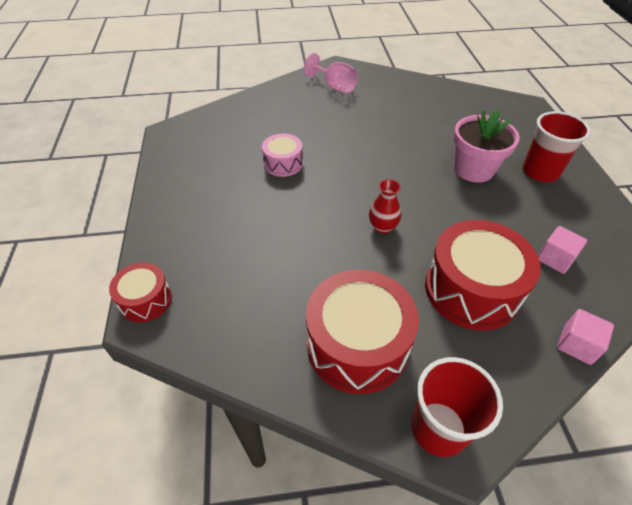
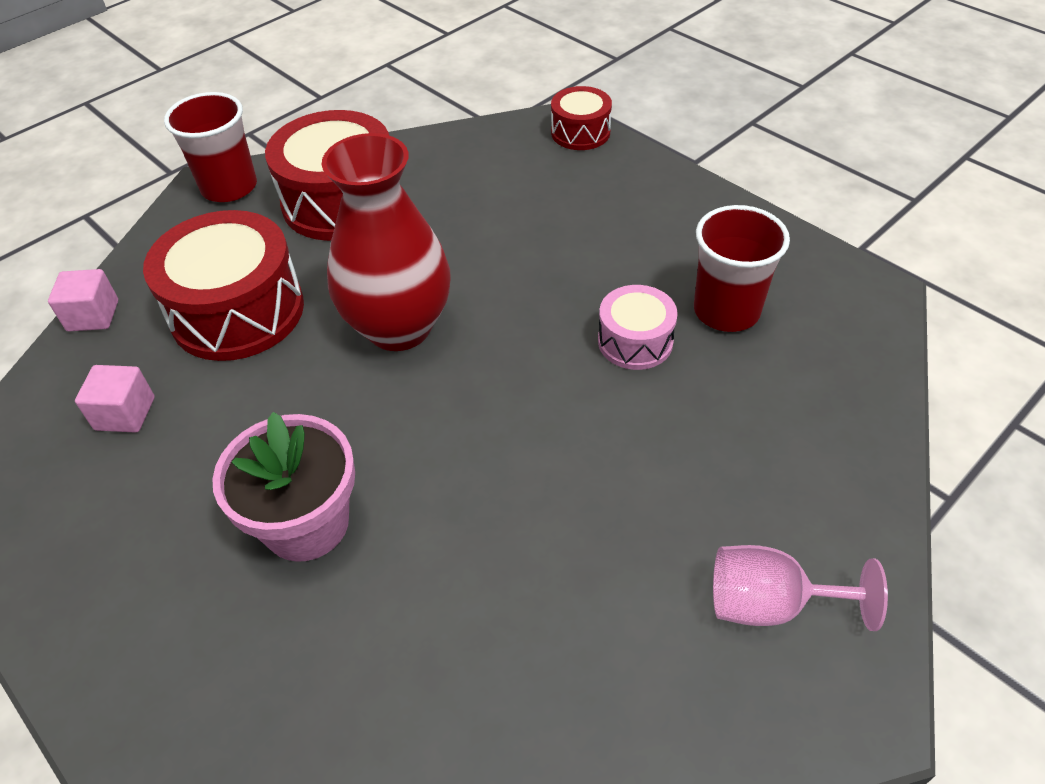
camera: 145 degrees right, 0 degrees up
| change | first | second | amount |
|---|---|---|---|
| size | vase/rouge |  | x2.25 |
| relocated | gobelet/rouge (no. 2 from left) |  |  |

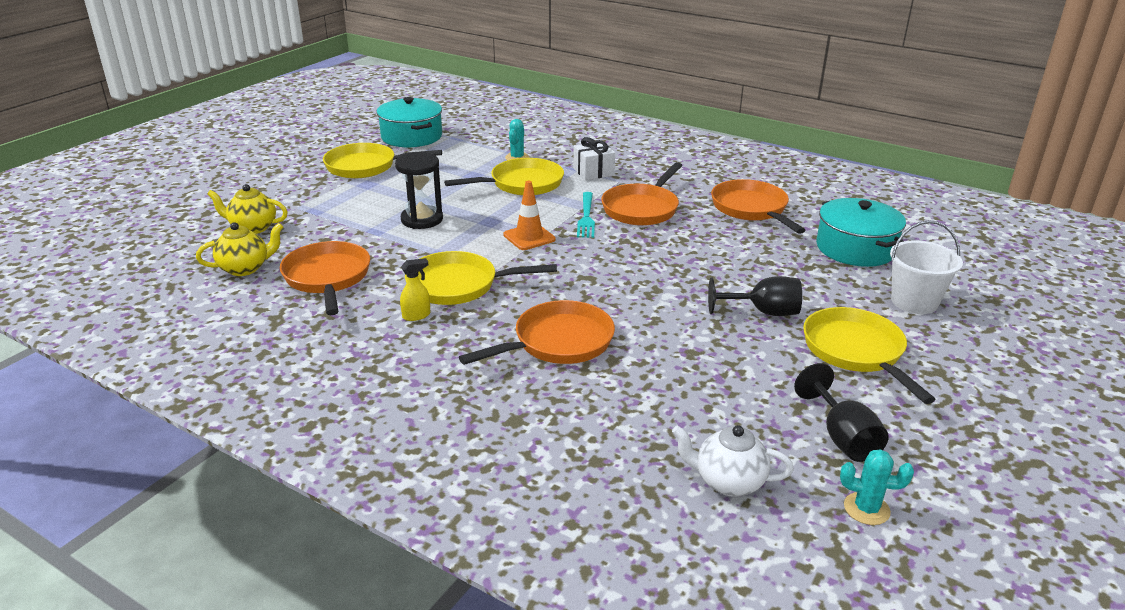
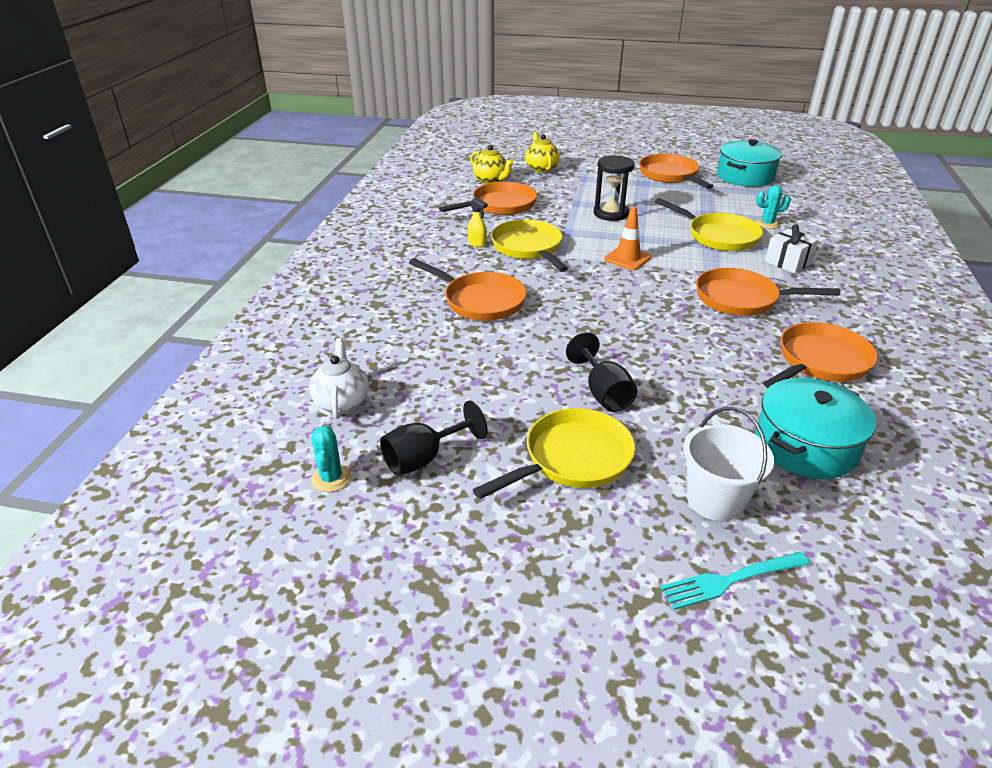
camera: 70 degrees right, 5 degrees up
| change | first | second | amount |
|---|---|---|---|
| colour | poêle/jaune (no. 1 from left) | poêle/orange (no. 3 from left) |  |
| relocated | fourchette/turquoise |  |  |

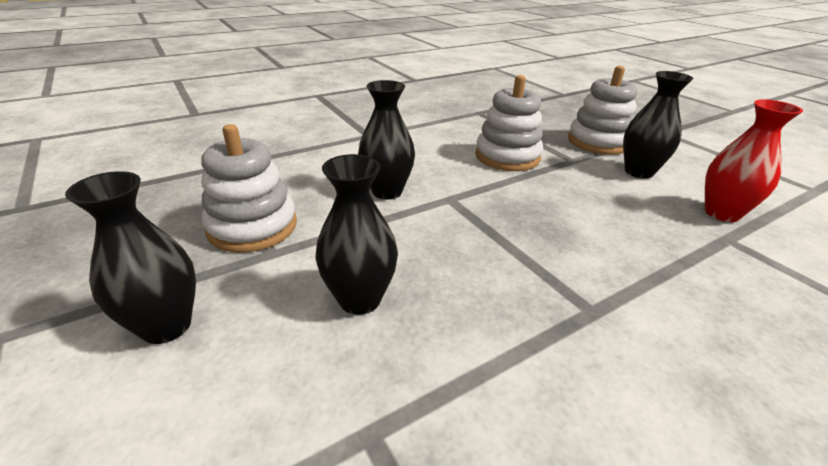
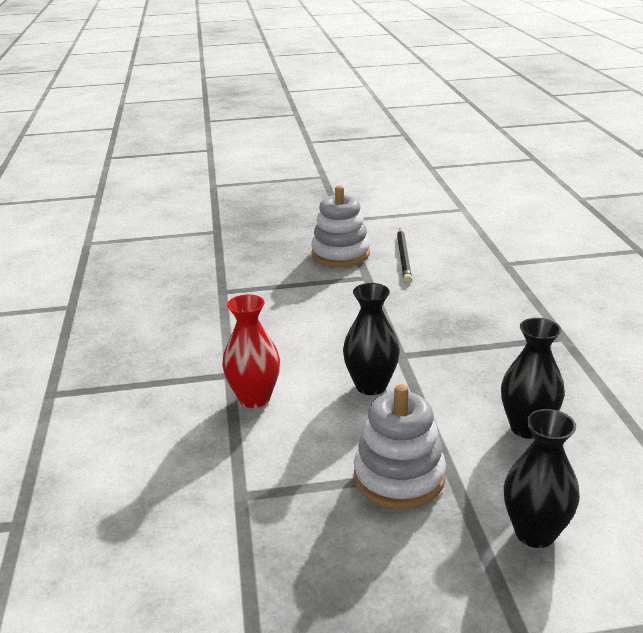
camera: 65 degrees left, 5 degrees down
| change | first | second | amount |
|---|---|---|---|
| missing | jouet à empiler/blanc (no. 2 from left) |  |  |
| exchanged | vase/noir (no. 4 from left) | crayon/noir |  |
| relocated | vase/rouge |  |  |

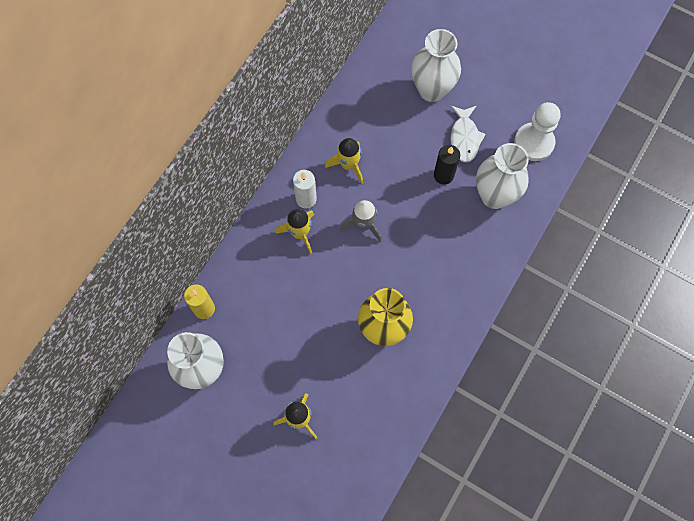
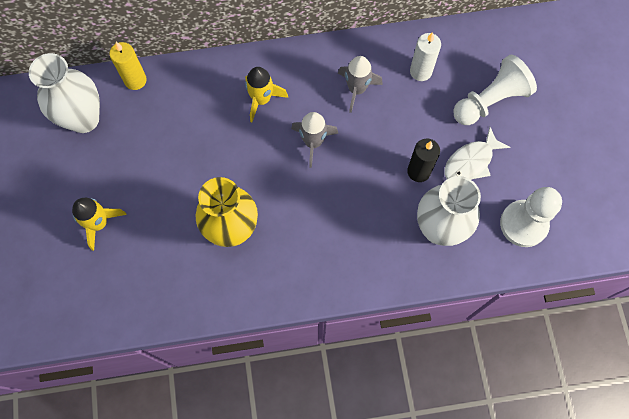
camera: 50 degrees right, 0 degrees up
| change | first | second | amount |
|---|---|---|---|
| relocated | bougie/blanc |  |  |
| colour | fusée/jaune (no. 3 from left) | fusée/gris (no. 2 from left) |  |
| exchanged | vase/blanc (no. 2 from left) | pion/blanc (no. 1 from left) |  |

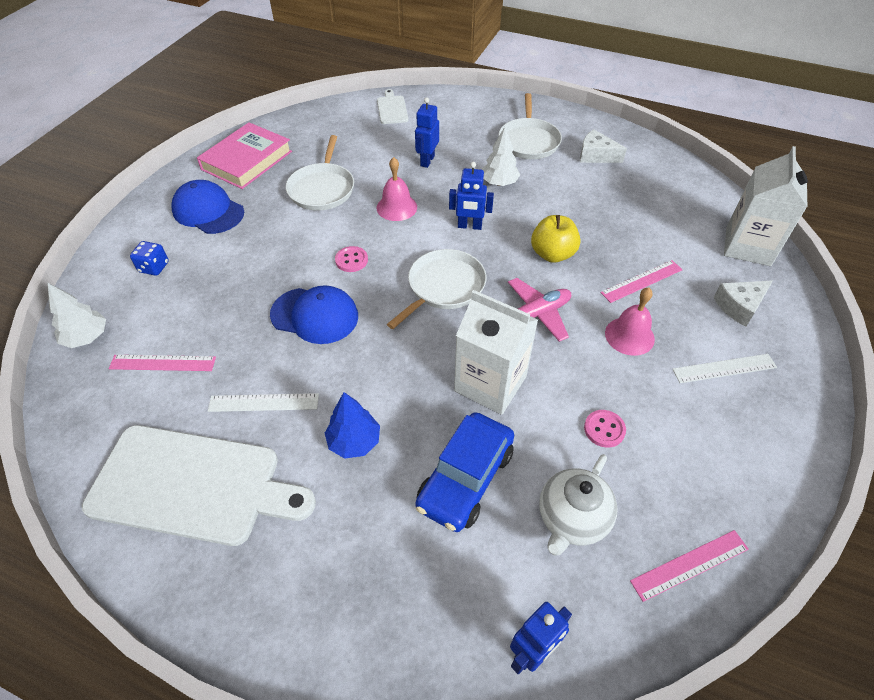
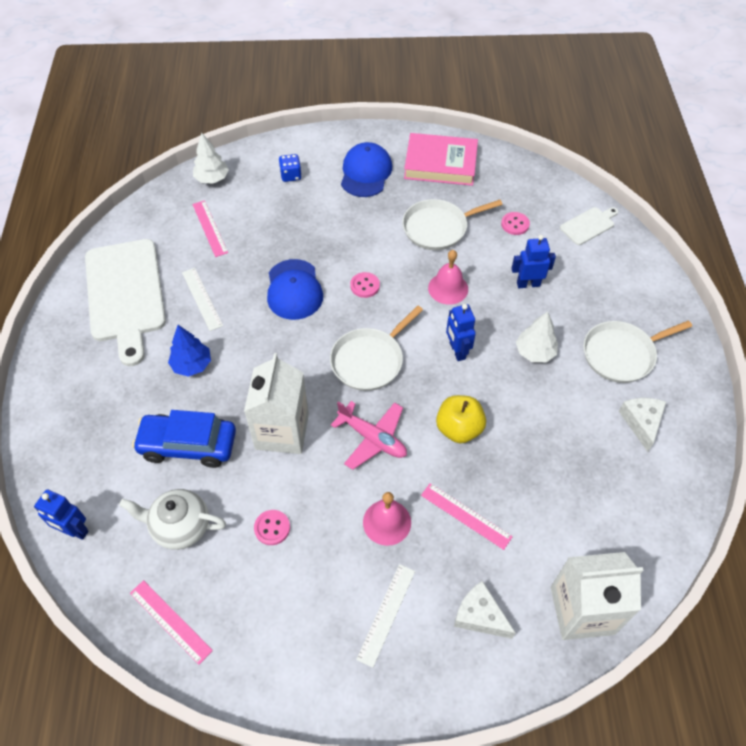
camera: 65 degrees right, 5 degrees up
| change | first | second | amount |
|---|---|---|---|
| spun | poêle/blanc (no. 2 from left in the first image) | poêle/blanc (no. 1 from left) | 120 degrees clockwise |
| spun | règle/blanc (no. 2 from left) |  | 60 degrees clockwise |
| appeared |  | bouton/rose (no. 3 from left) |  |

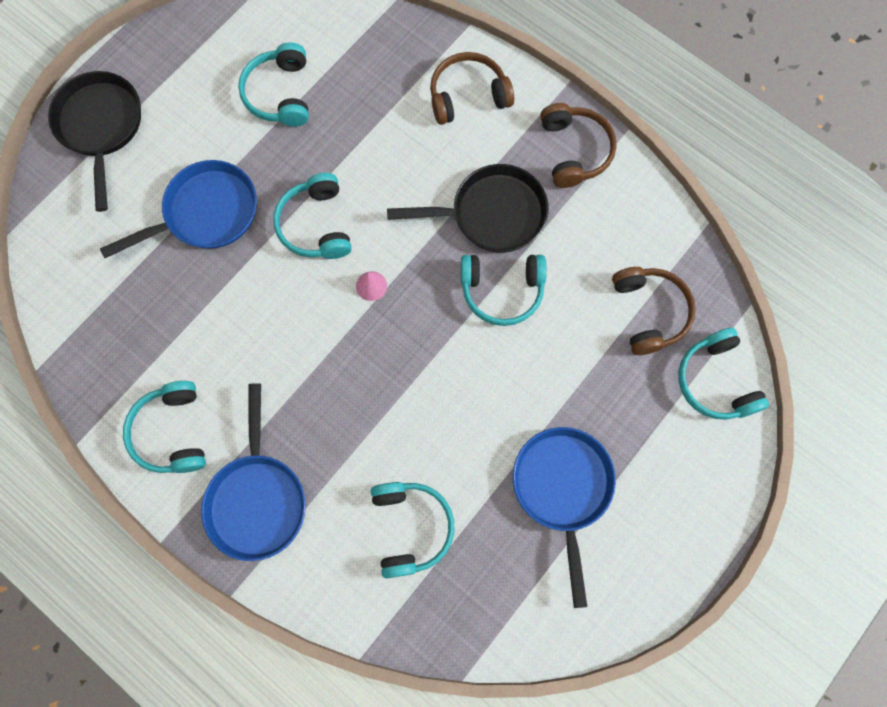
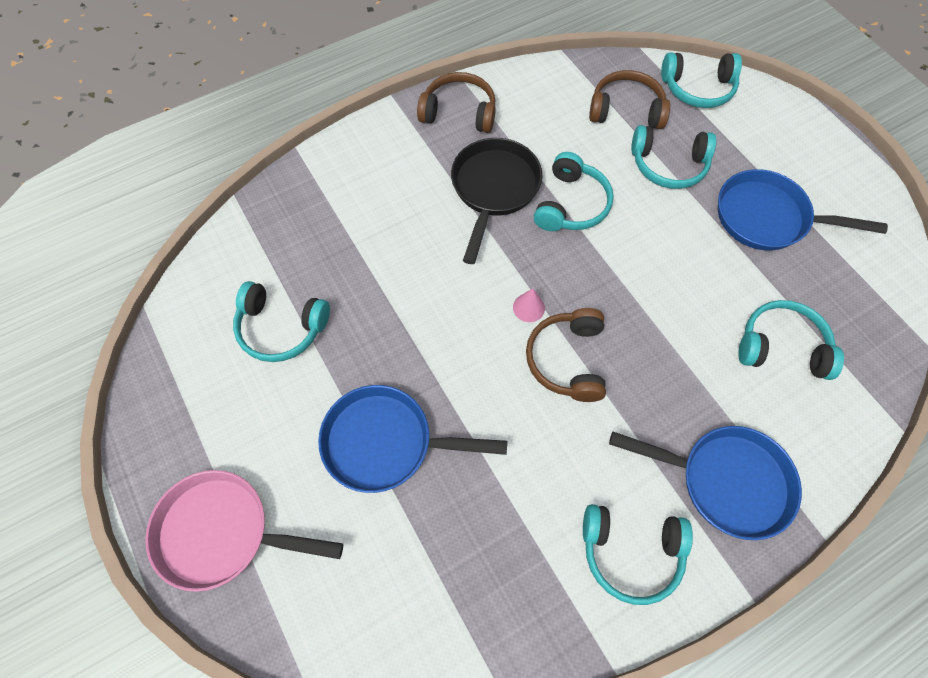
camera: 70 degrees left, 10 degrees down
| change | first | second | amount |
|---|---|---|---|
| colour | poêle/noir (no. 1 from left) | poêle/rose |  |
| spun | poêle/bleu (no. 1 from left) |  | 75 degrees counterclockwise |
| relocated | casque audio/turquoise (no. 3 from left in the first image) | casque audio/turquoise (no. 4 from left) |  |
| relocated | casque audio/marron (no. 1 from left in the first image) | casque audio/marron (no. 2 from left) |  |

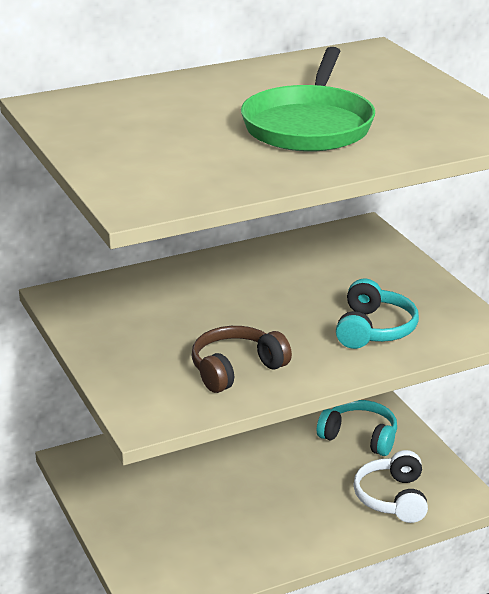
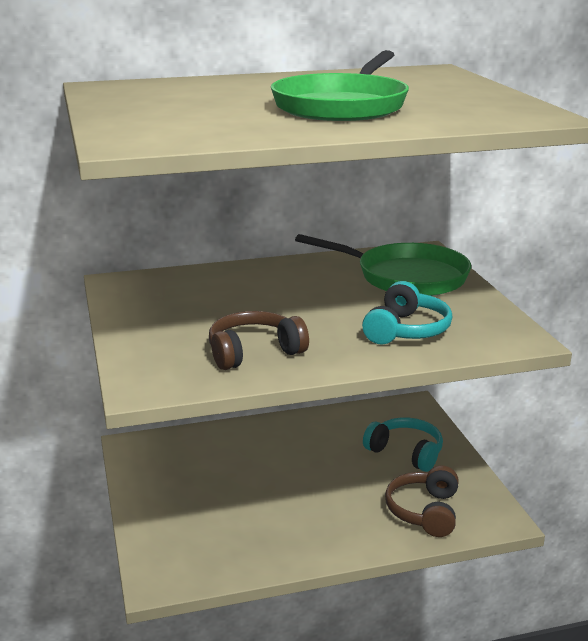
camera: 10 degrees right, 5 degrees down
| change | first | second | amount |
|---|---|---|---|
| colour | casque audio/blanc | casque audio/marron (no. 2 from left) |  |
| appeared |  | poêle/vert (no. 2 from left) |  |

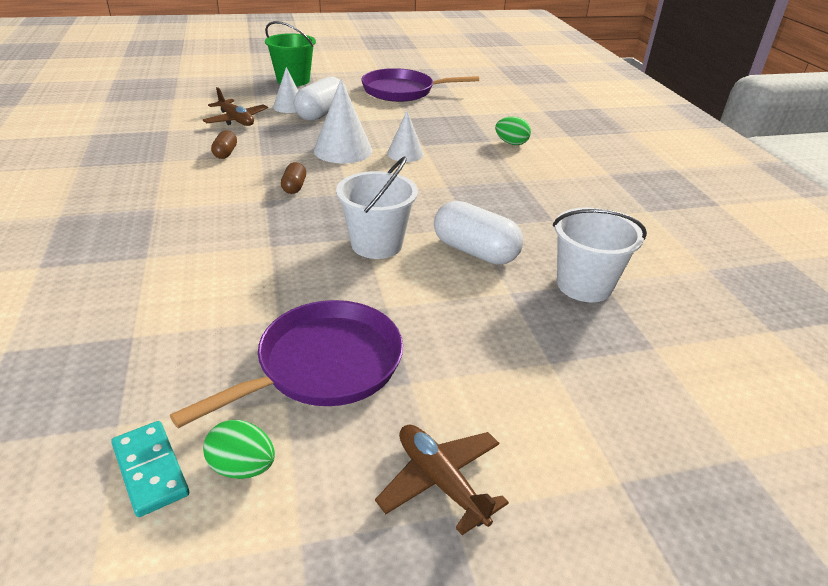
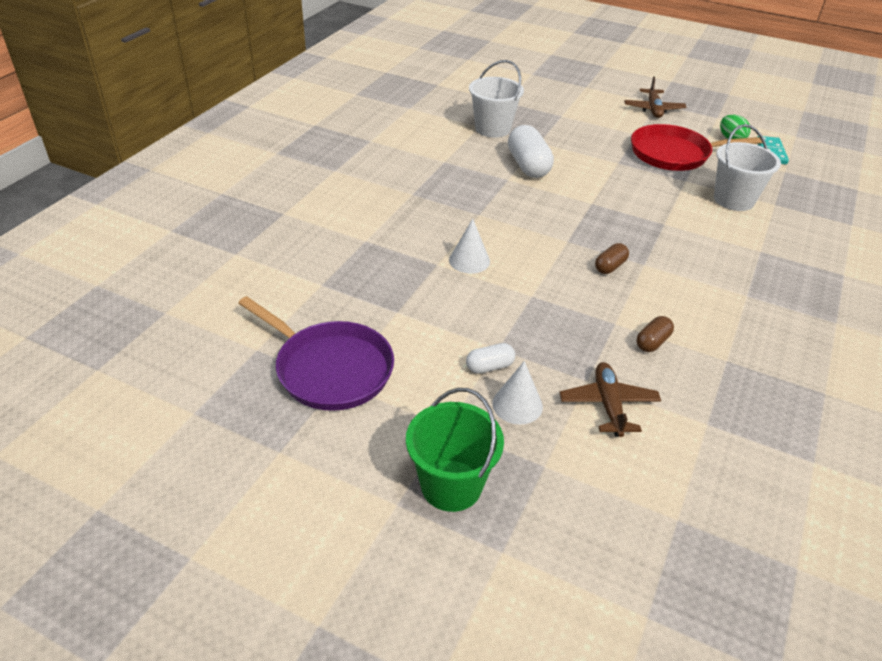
camera: 140 degrees left, 5 degrees up
| change | first | second | amount |
|---|---|---|---|
| colour | poêle/violet (no. 1 from left) | poêle/rouge |  |
| size | gélule/blanc (no. 1 from left) |  | x0.52 |
| missing | cône/blanc (no. 2 from left) |  |  |
| relocated | seau/blanc (no. 1 from left in the first image) | seau/blanc (no. 2 from left) |  |
| missing | œuf/vert (no. 2 from left) |  |  |

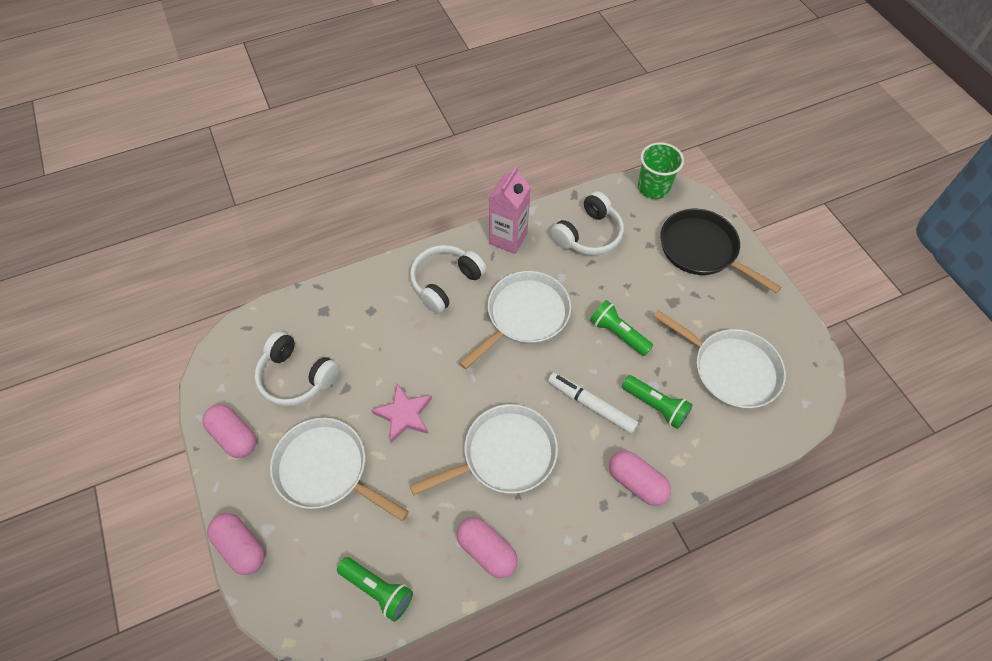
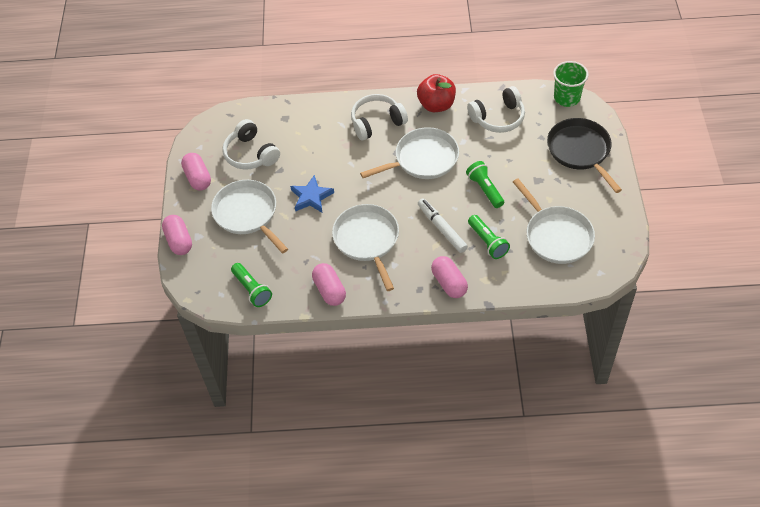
camera: 25 degrees right, 5 degrees down
| change | first | second | amount |
|---|---|---|---|
| colour | étoile/rose | étoile/bleu |  |
| spun | poêle/blanc (no. 2 from left) |  | 105 degrees counterclockwise |
| exchanged | brique de lait/rose | pomme/rouge |  |

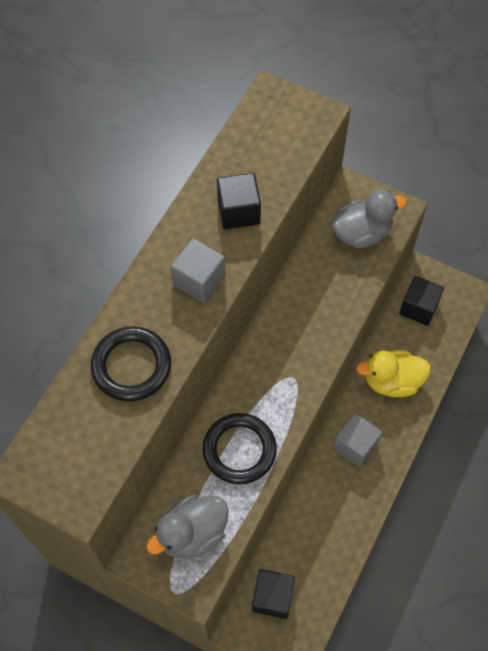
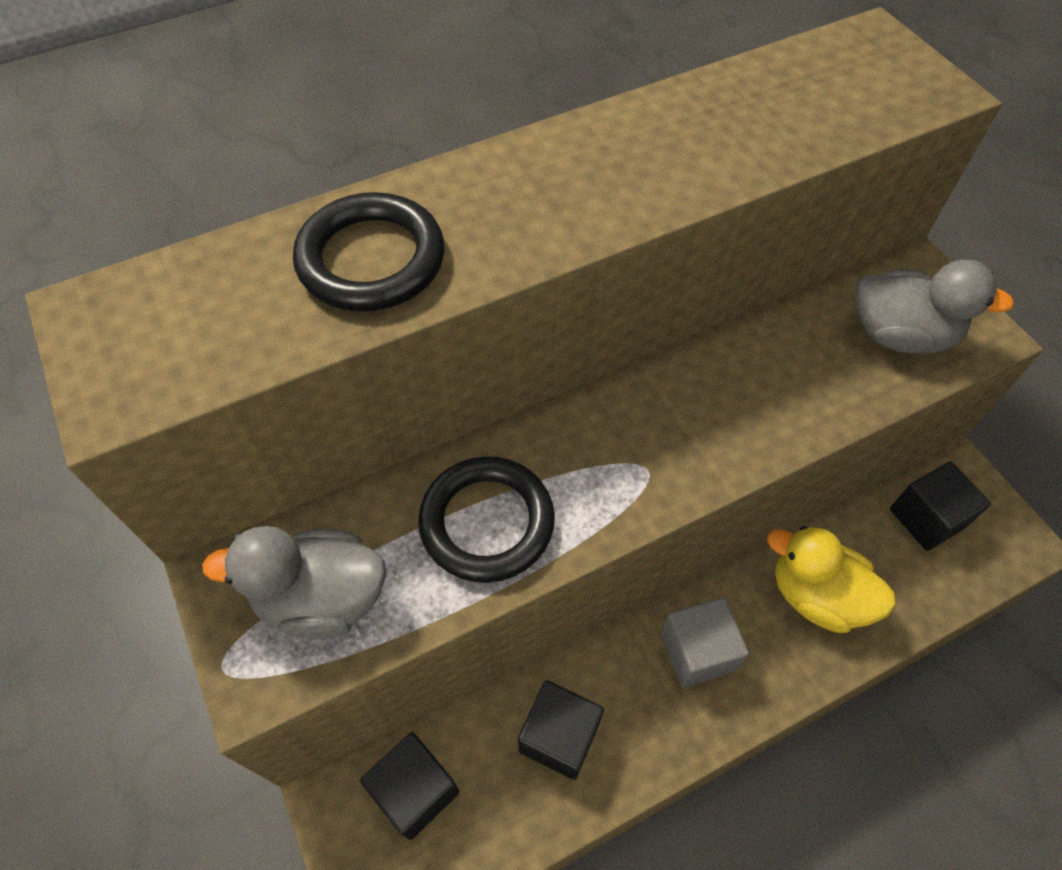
camera: 35 degrees right, 5 degrees down
| change | first | second | amount |
|---|---|---|---|
| missing | cube/gris (no. 1 from left) |  |  |
| relocated | cube/noir (no. 1 from left in the first image) | cube/noir (no. 2 from left) |  |

